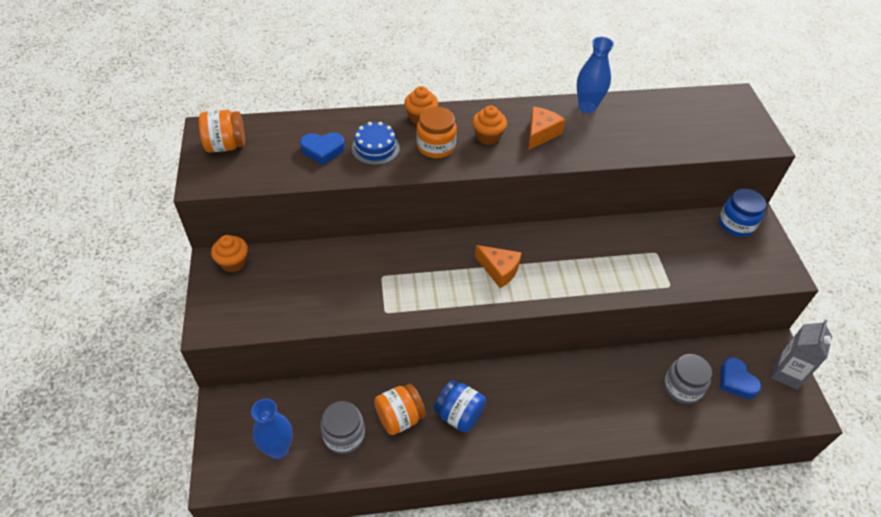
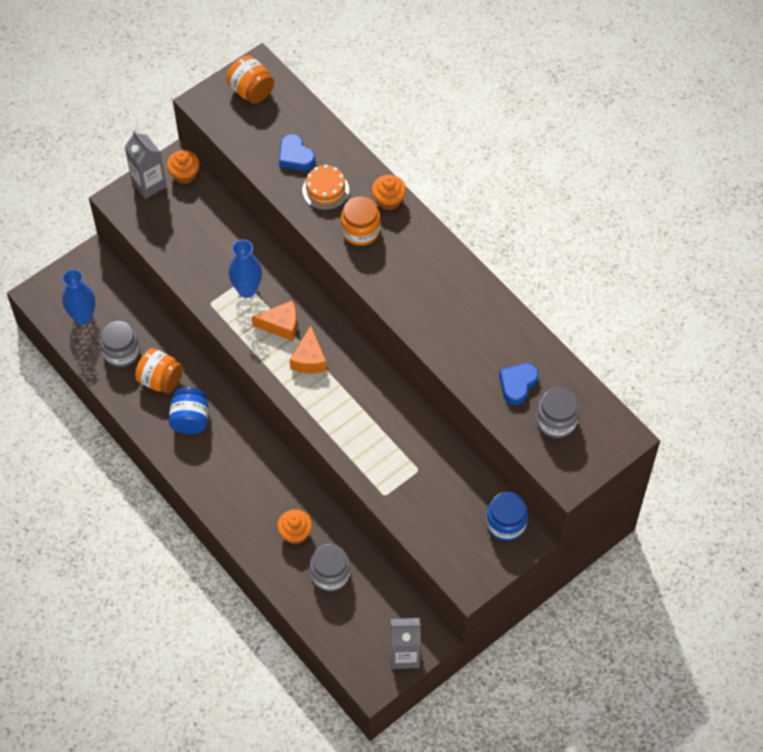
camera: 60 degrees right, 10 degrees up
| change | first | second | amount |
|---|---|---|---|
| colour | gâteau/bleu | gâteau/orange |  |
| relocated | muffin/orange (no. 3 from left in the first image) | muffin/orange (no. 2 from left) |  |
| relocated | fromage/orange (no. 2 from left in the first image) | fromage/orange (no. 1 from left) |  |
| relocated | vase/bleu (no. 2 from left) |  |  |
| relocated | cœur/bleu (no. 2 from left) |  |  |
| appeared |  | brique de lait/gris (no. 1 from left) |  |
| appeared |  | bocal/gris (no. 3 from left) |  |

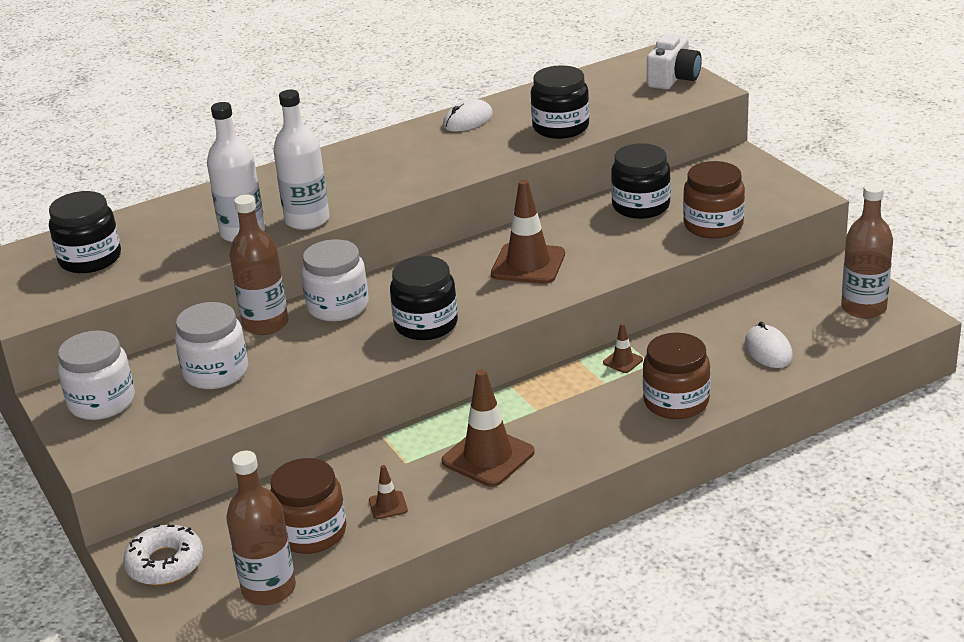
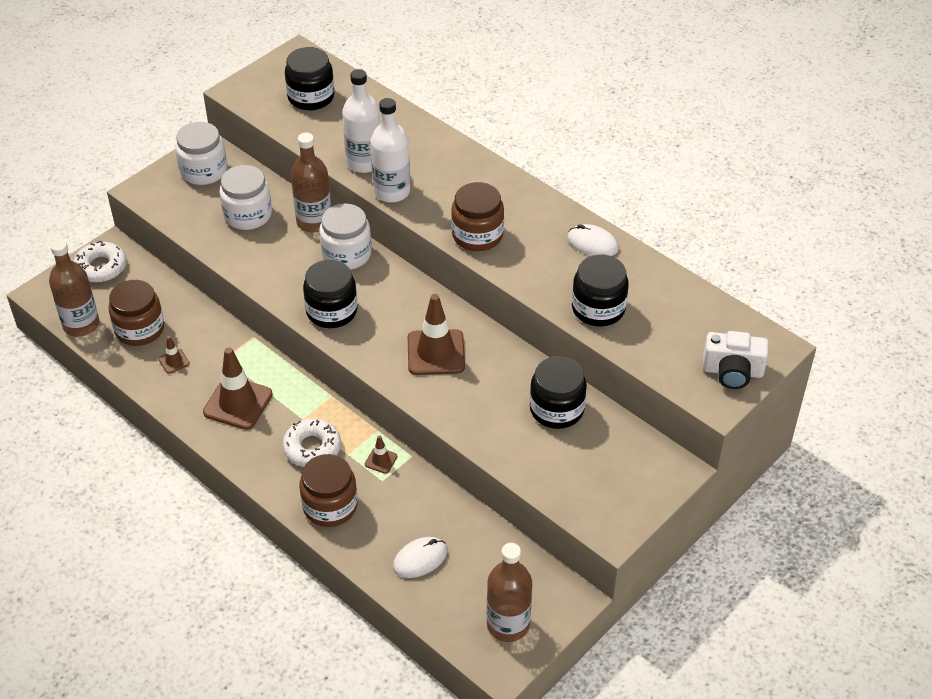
camera: 70 degrees right, 15 degrees up
| change | first | second | amount |
|---|---|---|---|
| relocated | bocal/marron (no. 3 from left) |  |  |
| appeared |  | beignet/blanc (no. 2 from left) |  |

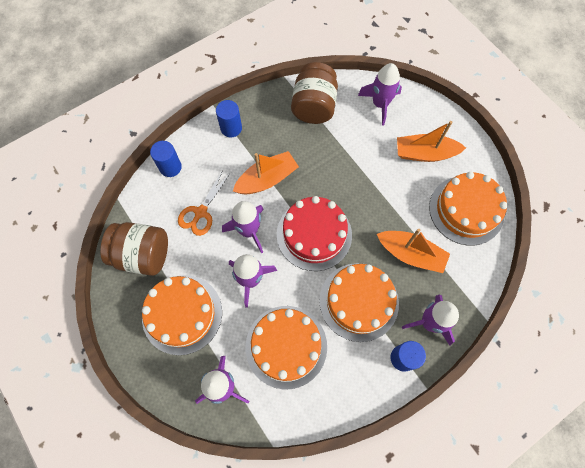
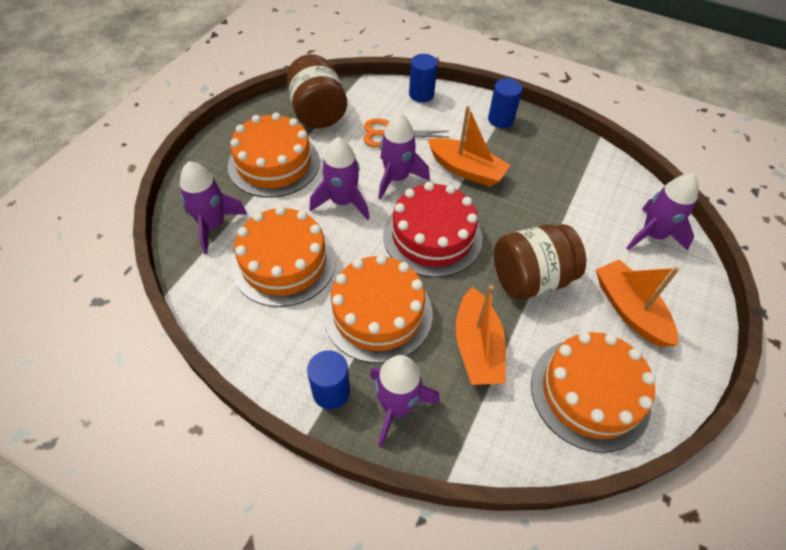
camera: 60 degrees right, 15 degrees down
| change | first | second | amount |
|---|---|---|---|
| relocated | bocal/marron (no. 2 from left) |  |  |

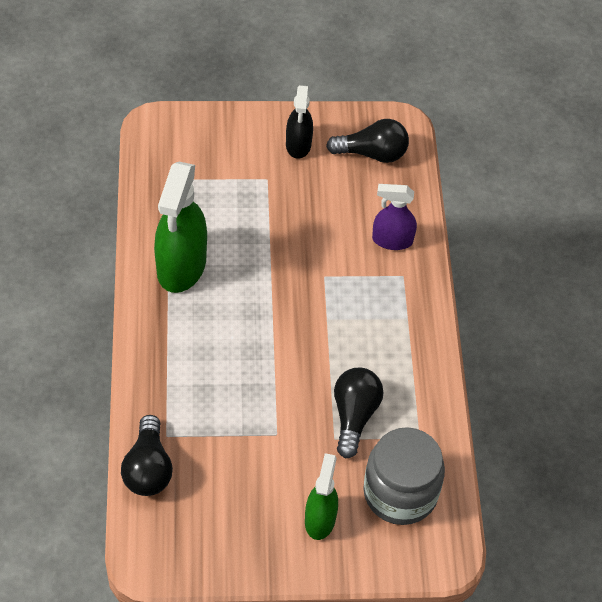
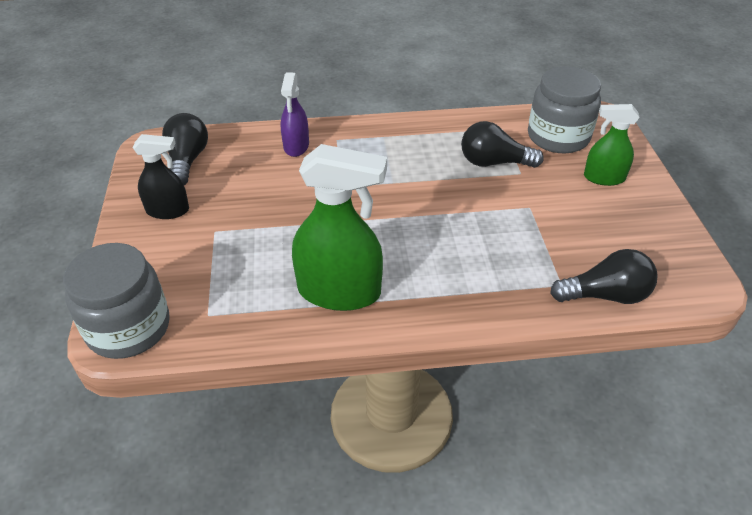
camera: 90 degrees left, 10 degrees down
| change | first | second | amount |
|---|---|---|---|
| appeared |  | bocal/gris (no. 1 from left) |  |

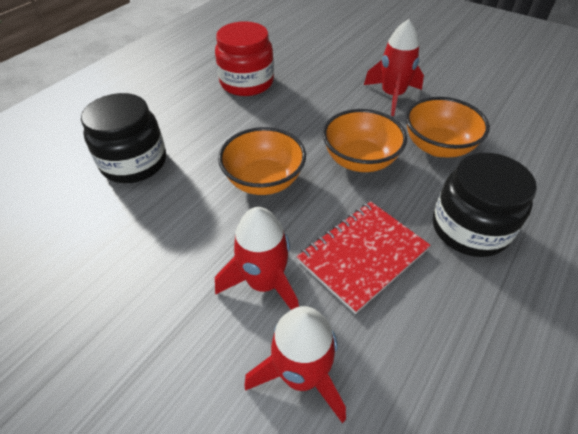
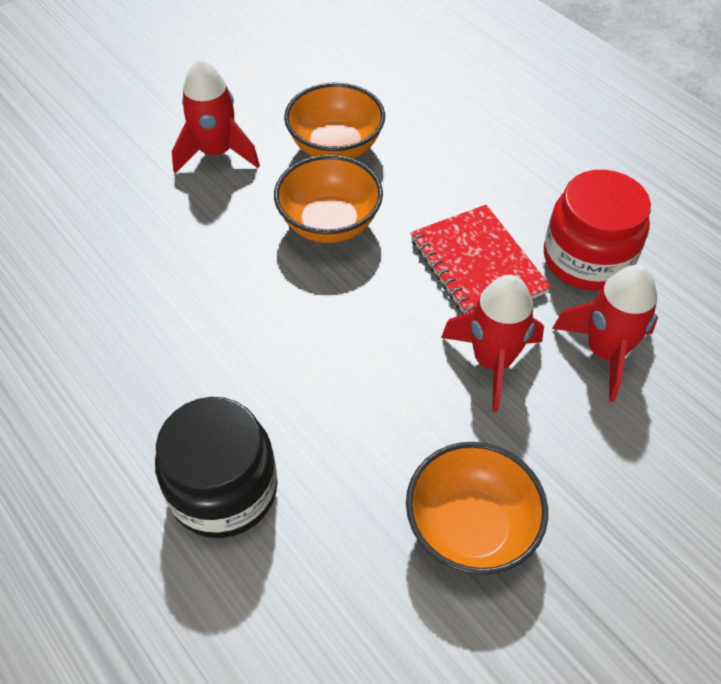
camera: 75 degrees left, 5 degrees up
| change | first | second | amount |
|---|---|---|---|
| relocated | bocal/rouge |  |  |
| relocated | bol/orange (no. 1 from left in the first image) | bol/orange (no. 3 from left) |  |
| missing | bocal/noir (no. 2 from left) |  |  |

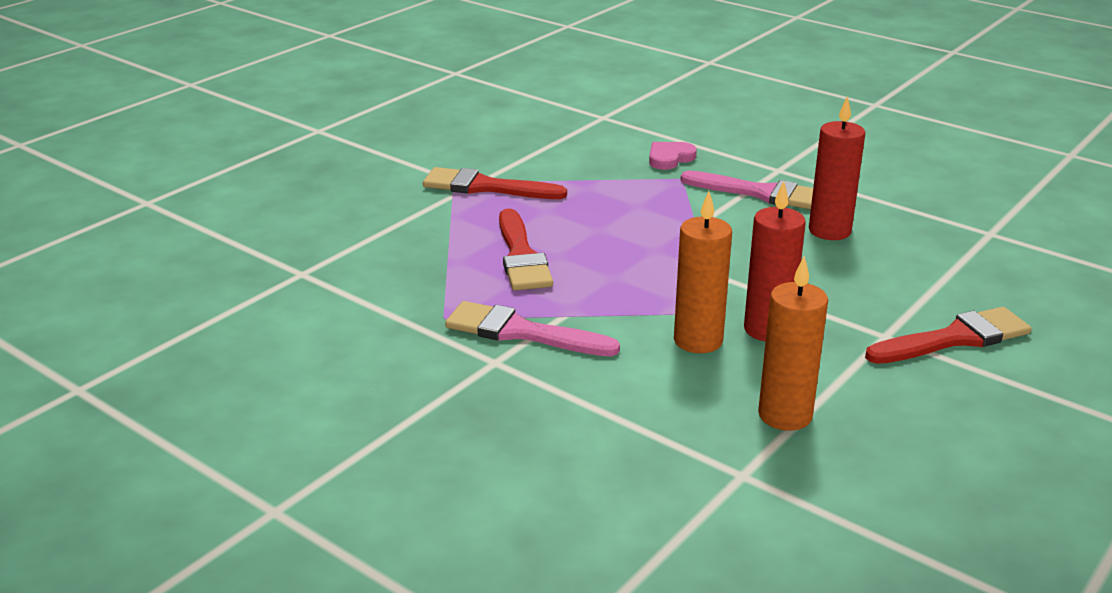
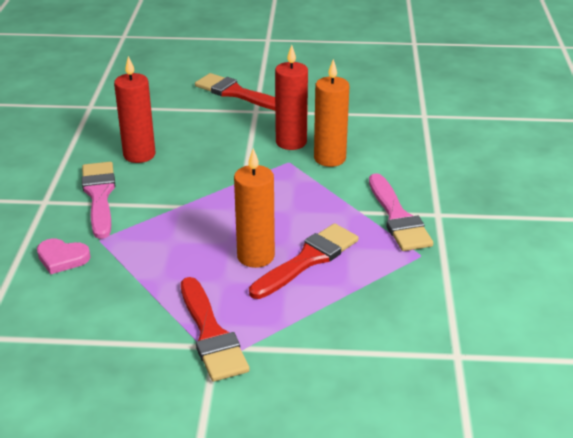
camera: 125 degrees left, 5 degrees up
| change | first | second | amount |
|---|---|---|---|
| relocated | bougie/orange (no. 2 from left in the first image) | bougie/orange (no. 1 from left) |  |

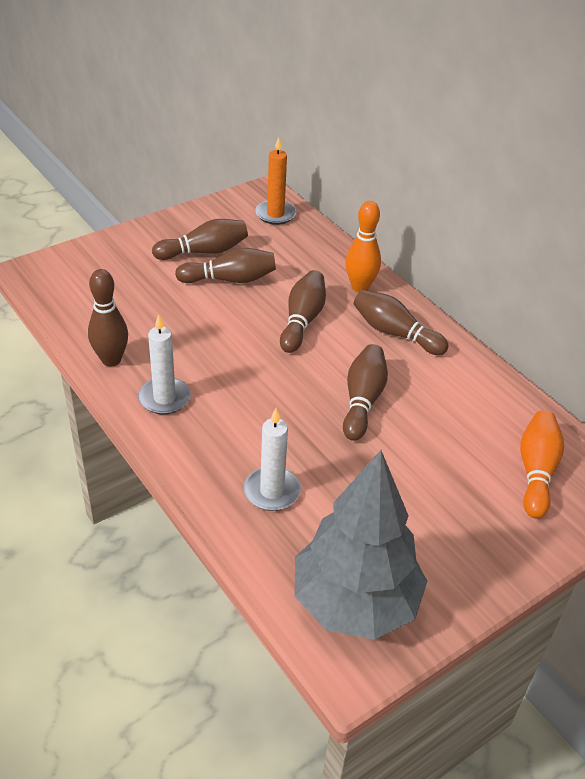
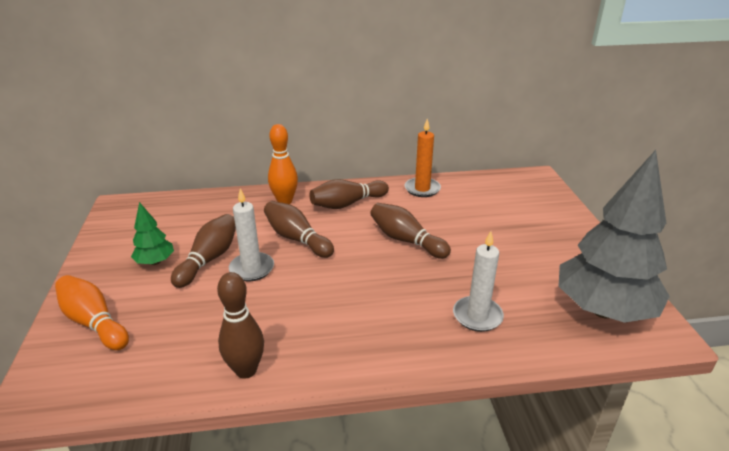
camera: 60 degrees left, 10 degrees down
| change | first | second | amount |
|---|---|---|---|
| relocated | bougie/blanc (no. 1 from left) |  |  |
| exchanged | quille/marron (no. 2 from left) | arbre/vert |  |
| relocated | bougie/orange |  |  |
| relocated | quille/orange (no. 2 from left in the first image) | quille/orange (no. 1 from left) |  |

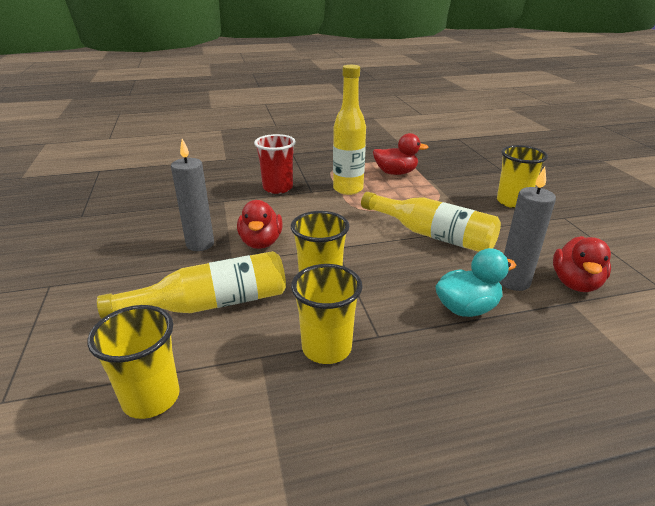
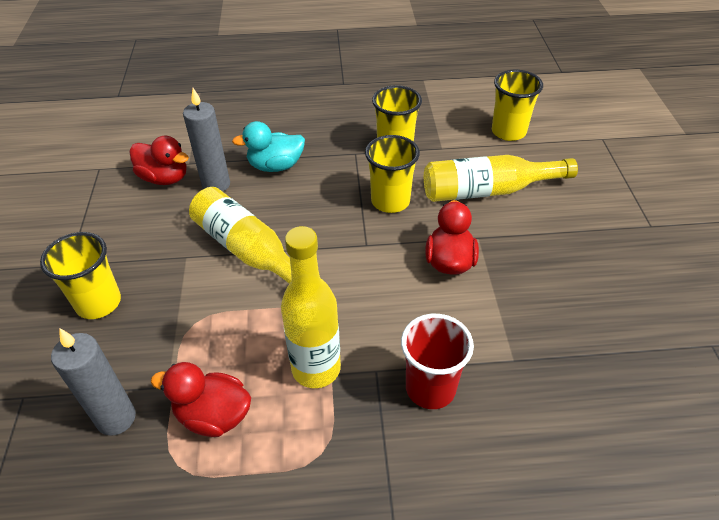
camera: 170 degrees left, 15 degrees up
| change | first | second | amount |
|---|---|---|---|
| relocated | bougie/gris (no. 1 from left) |  |  |
| spun | canard/rouge (no. 3 from left in the first image) | canard/rouge (no. 1 from left) | 90 degrees clockwise |

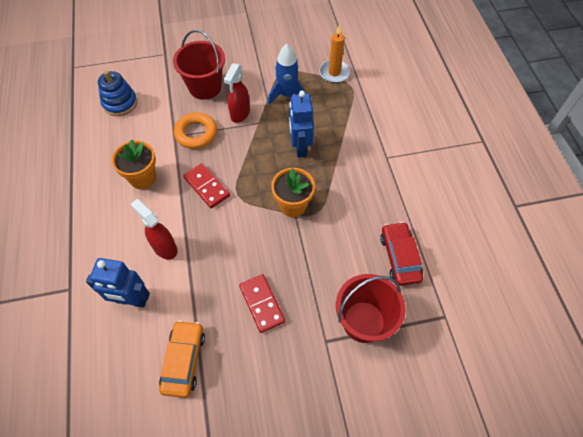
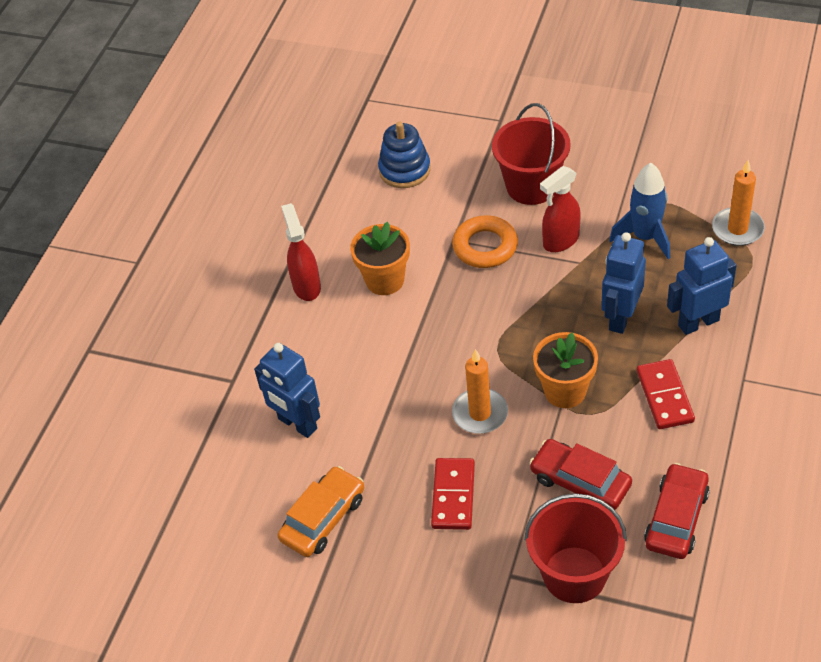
camera: 35 degrees right, 10 degrees down
| change | first | second | amount |
|---|---|---|---|
| relocated | vaporisateur/rouge (no. 1 from left) |  |  |
| relocated | domino/rouge (no. 1 from left in the first image) | domino/rouge (no. 2 from left) |  |
| appeared |  | bougie/orange (no. 1 from left) |  |
| appeared |  | voiture/rouge (no. 1 from left) |  |
| appeared |  | robot/bleu (no. 3 from left) |  |

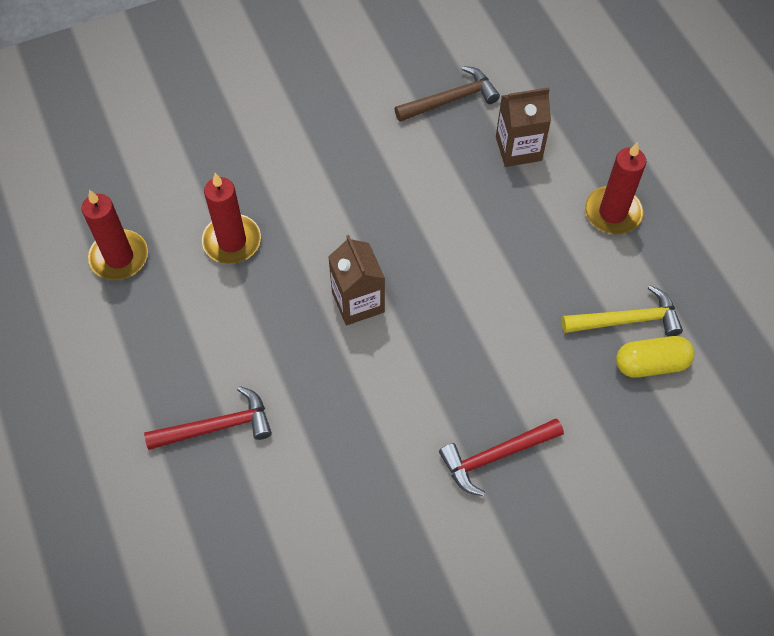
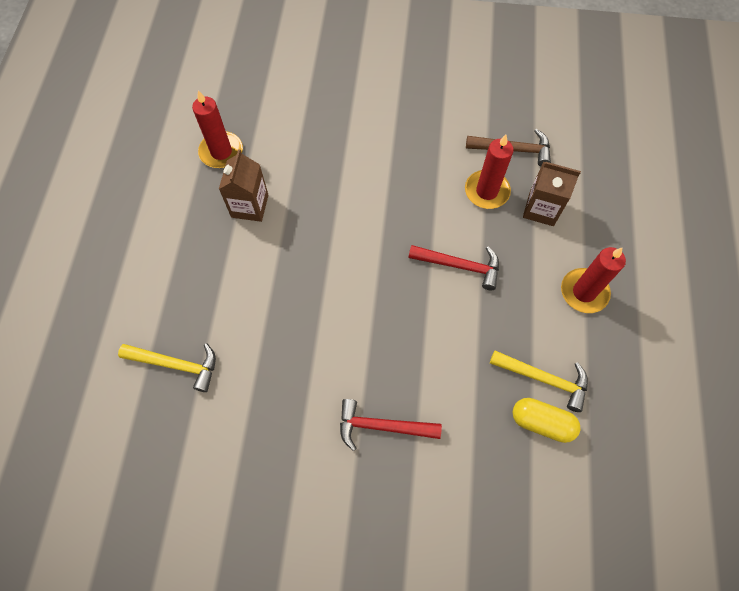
camera: 30 degrees right, 5 degrees up
| change | first | second | amount |
|---|---|---|---|
| relocated | marteau/rouge (no. 1 from left in the first image) | marteau/rouge (no. 2 from left) |  |
| relocated | bougie/rouge (no. 2 from left) |  |  |
| relocated | brique de lait/marron (no. 1 from left) |  |  |
| appeared |  | marteau/jaune (no. 1 from left) |  |

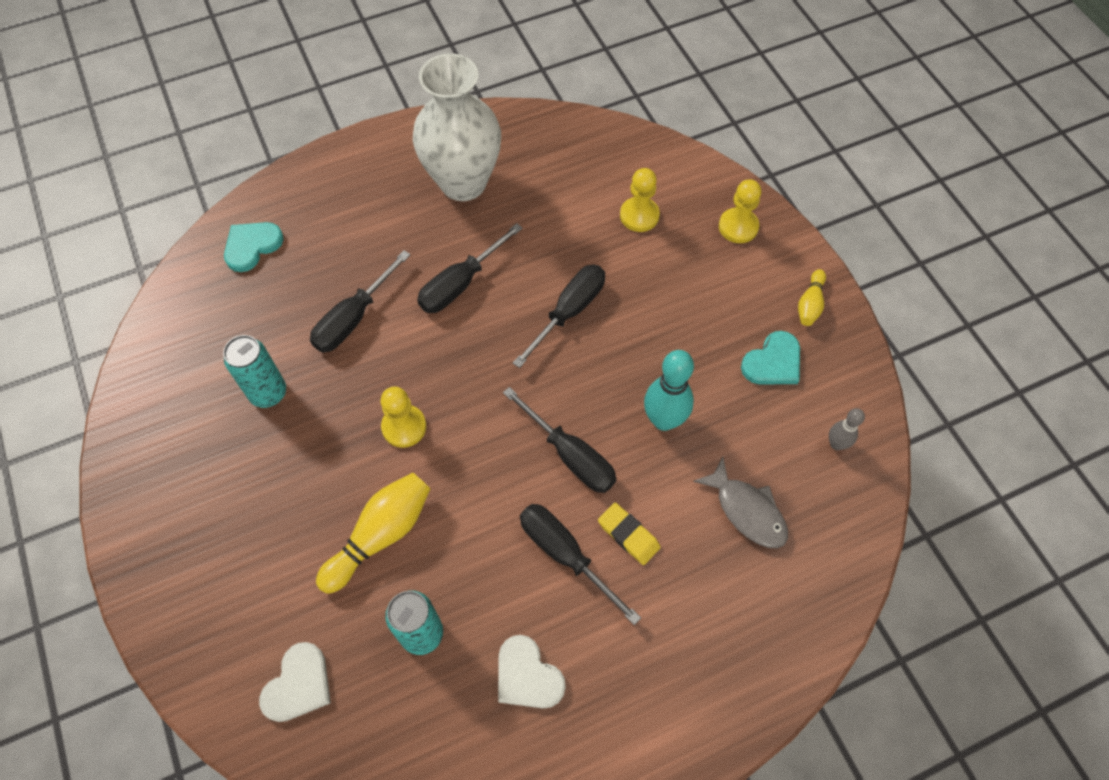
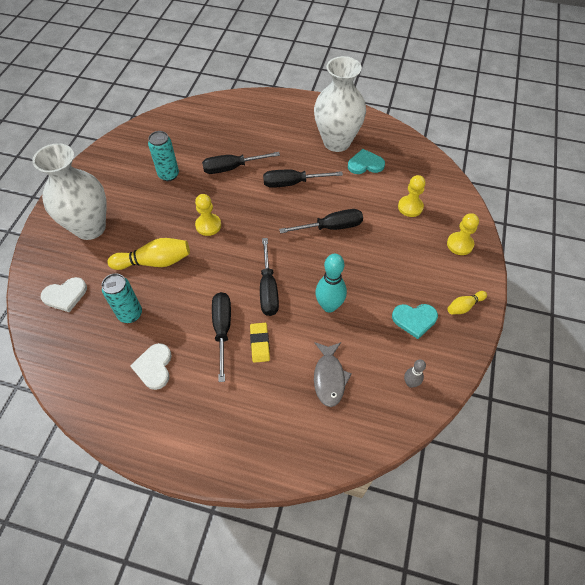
camera: 40 degrees right, 5 degrees down
| change | first | second | amount |
|---|---|---|---|
| relocated | cœur/turquoise (no. 1 from left) |  |  |
| appeared |  | vase/blanc (no. 1 from left) |  |

